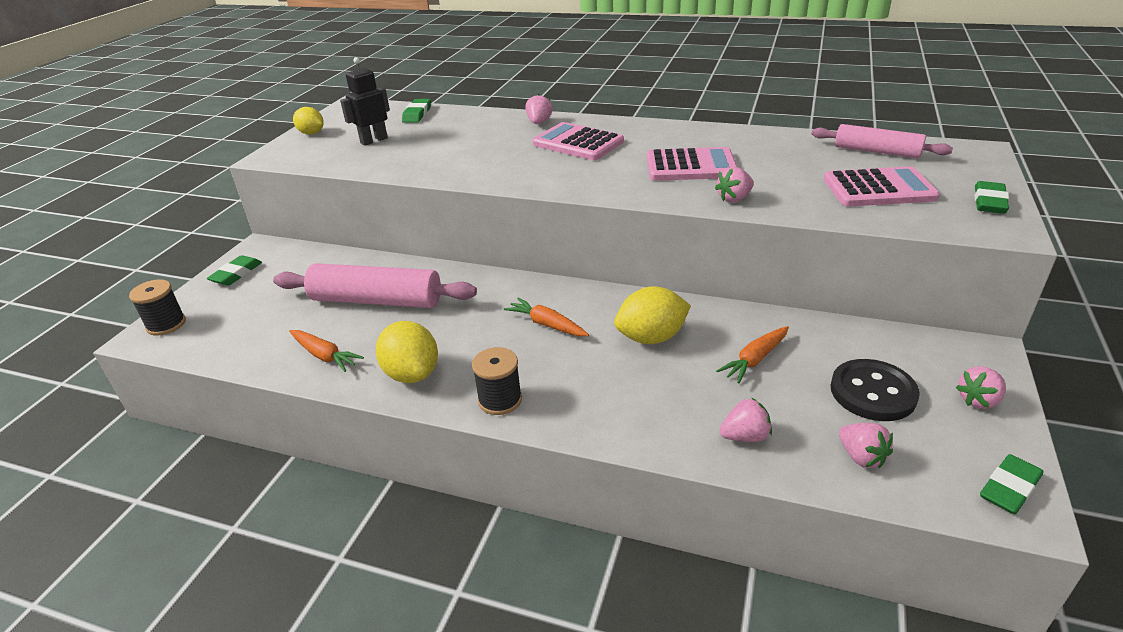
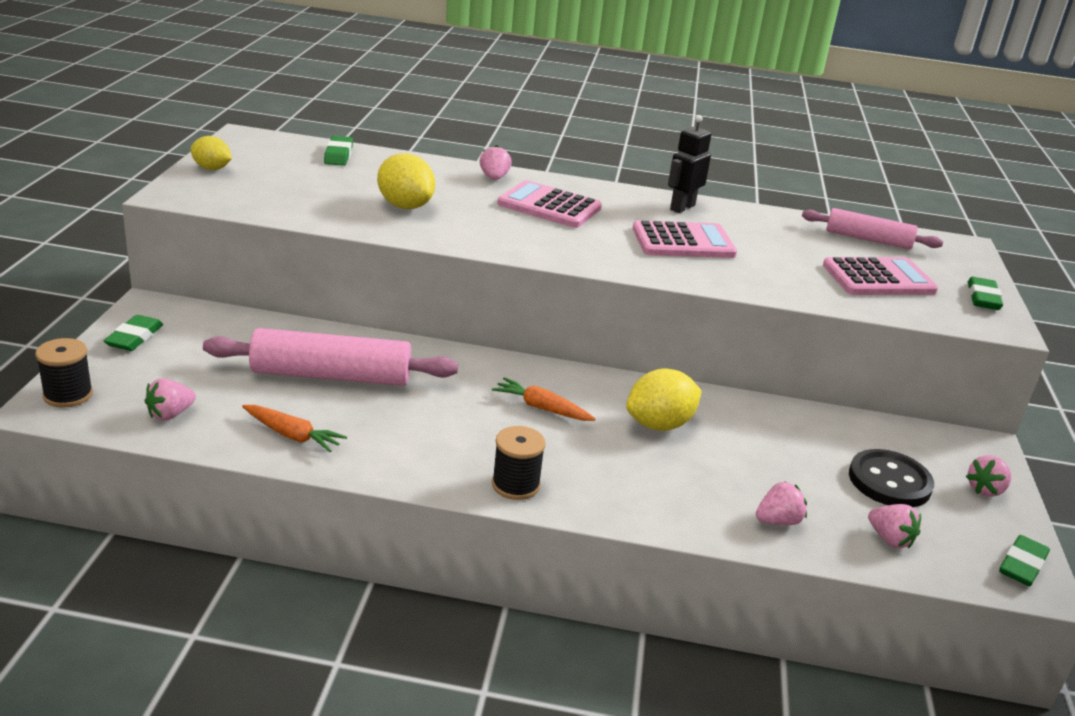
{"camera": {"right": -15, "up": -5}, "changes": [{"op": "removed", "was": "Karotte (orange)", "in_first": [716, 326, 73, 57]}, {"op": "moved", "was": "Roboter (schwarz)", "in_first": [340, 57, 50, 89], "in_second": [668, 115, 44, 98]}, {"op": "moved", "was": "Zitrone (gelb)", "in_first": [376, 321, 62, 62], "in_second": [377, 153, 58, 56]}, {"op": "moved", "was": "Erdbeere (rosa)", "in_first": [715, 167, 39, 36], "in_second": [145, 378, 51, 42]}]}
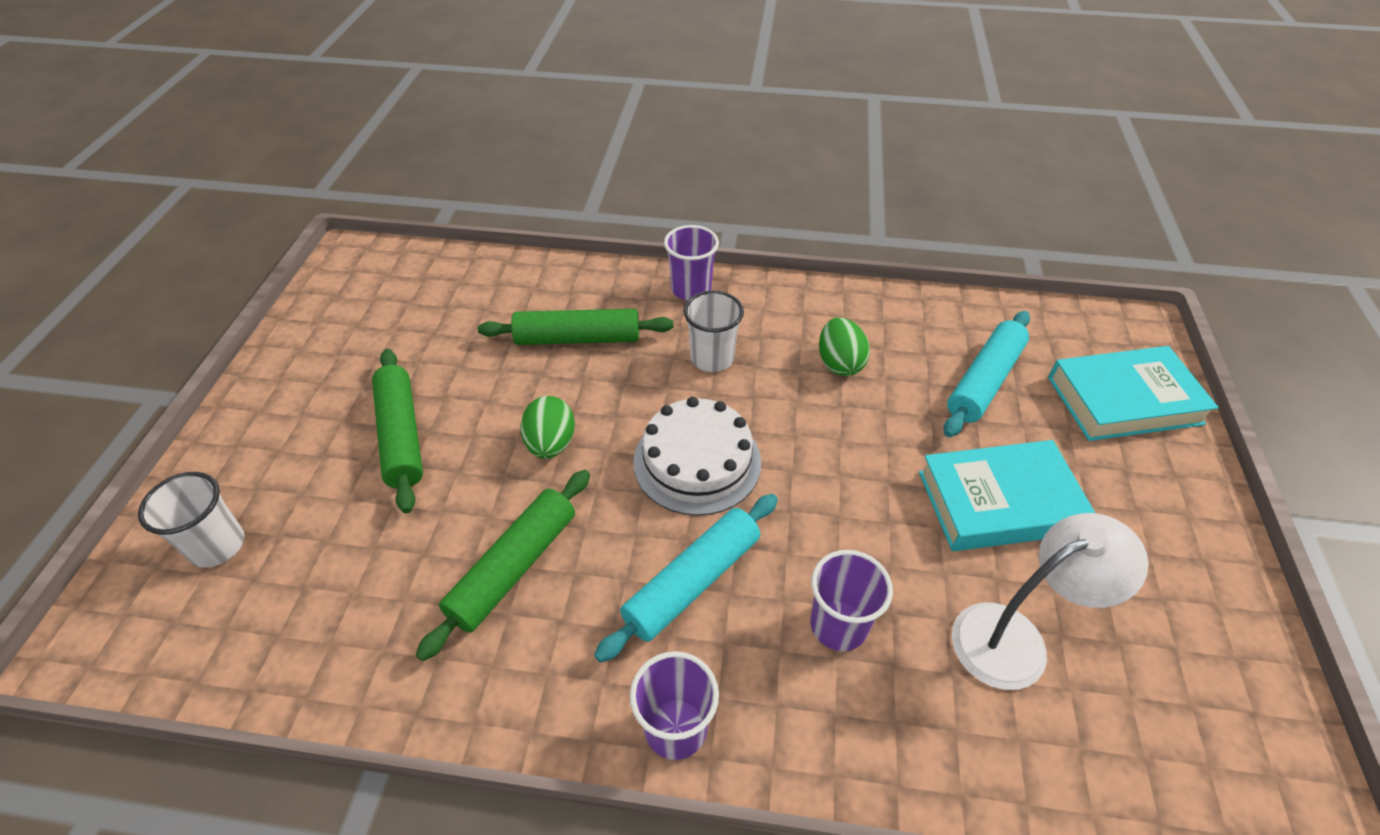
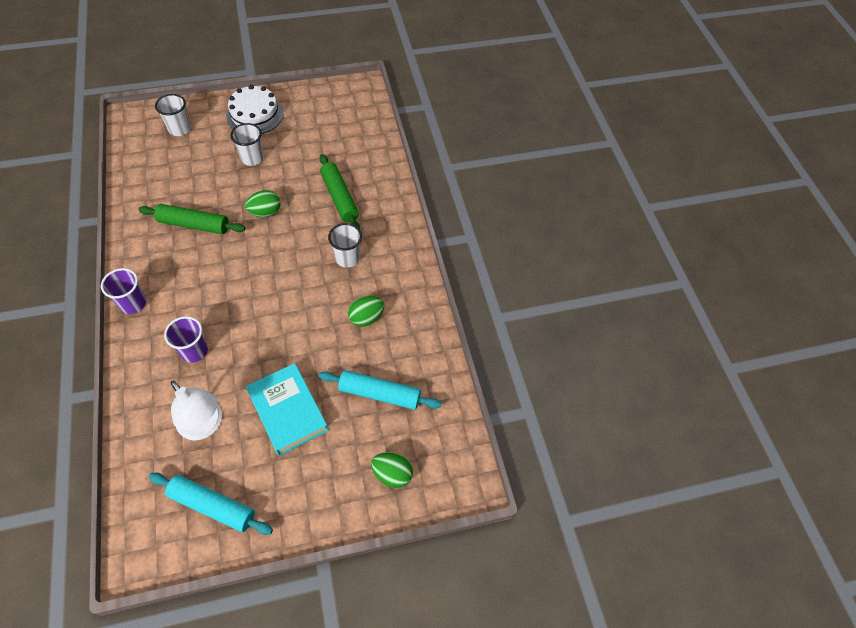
{"camera": {"right": 65, "up": 10}, "changes": [{"op": "removed", "was": "Becher (lila)", "in_first": [664, 225, 55, 76]}, {"op": "moved", "was": "Nudelholz (türkis)", "in_first": [594, 494, 184, 169], "in_second": [149, 473, 124, 62]}, {"op": "moved", "was": "Kuchen (weiß)", "in_first": [633, 397, 128, 119], "in_second": [226, 85, 58, 49]}, {"op": "replaced", "was": "Nudelholz (grün)", "now": "Becher (weiß)", "in_first": [372, 349, 51, 164], "in_second": [231, 123, 33, 43]}, {"op": "replaced", "was": "Buch (türkis)", "now": "Ei (grün)", "in_first": [1048, 346, 171, 95], "in_second": [371, 452, 42, 36]}]}
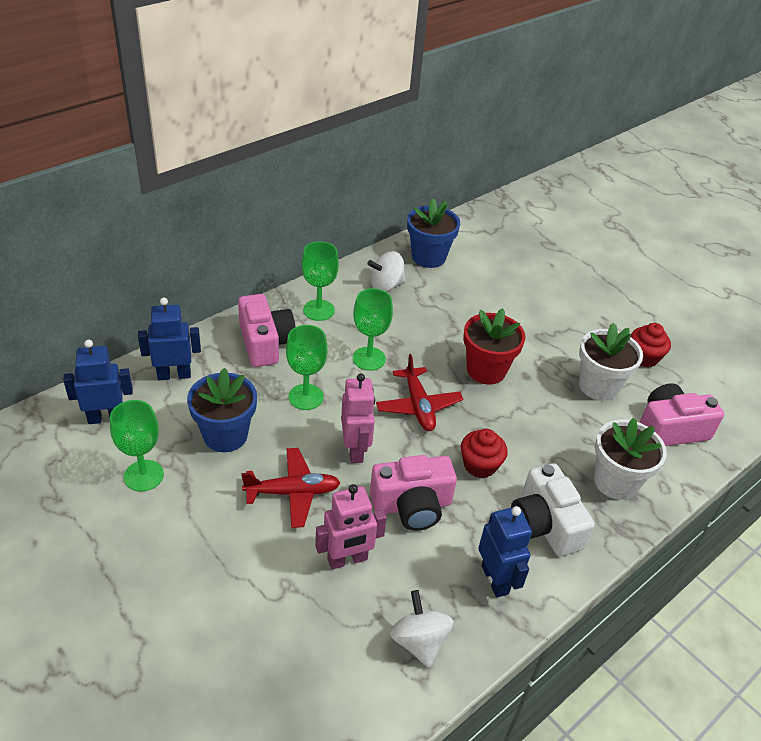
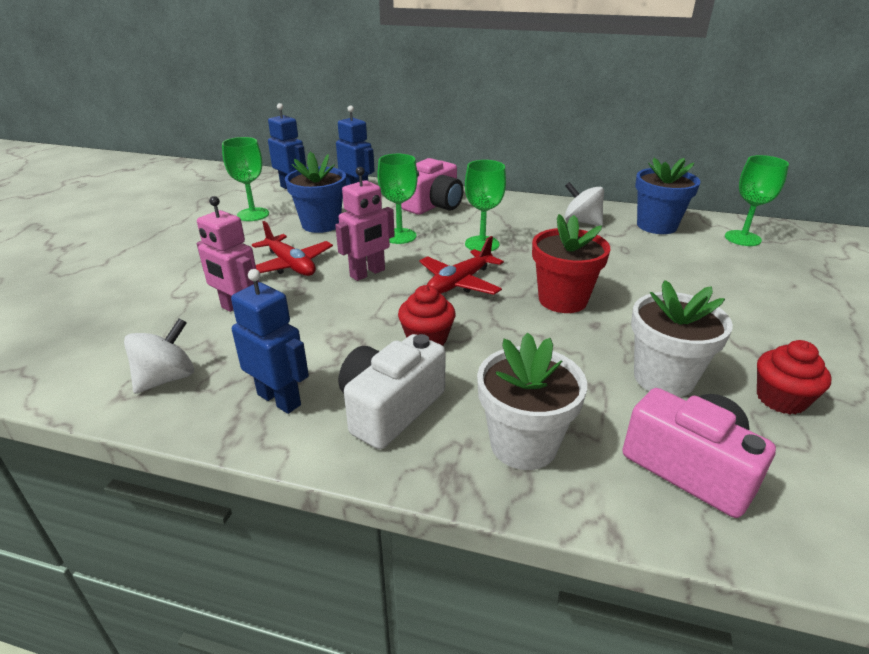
{"camera": {"right": 60, "up": -10}, "changes": [{"op": "removed", "was": "Kamera (rosa)", "in_first": [370, 455, 87, 76]}, {"op": "moved", "was": "Kelch (grün)", "in_first": [302, 241, 37, 80], "in_second": [725, 155, 64, 91]}, {"op": "turned", "was": "Roboter (blau)", "in_first": [478, 506, 54, 91], "in_second": [231, 269, 78, 145], "clockwise": -90}]}
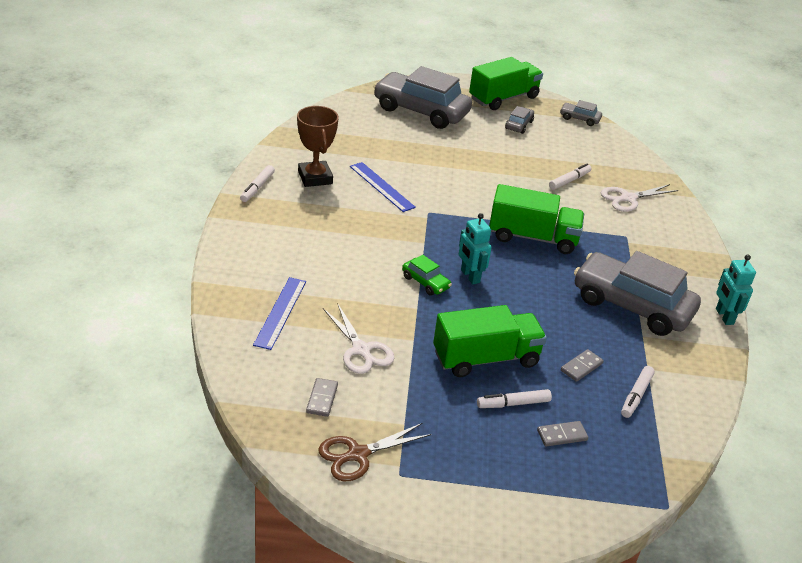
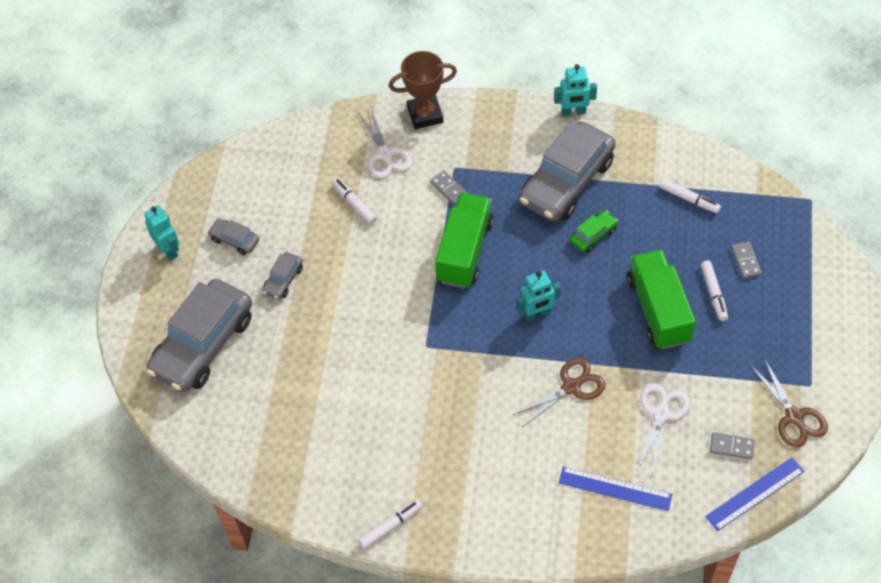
{"camera": {"right": -80, "up": 20}, "changes": [{"op": "added", "now": "Schere (braun)", "in_second": [513, 357, 93, 70]}, {"op": "moved", "was": "Pokal (braun)", "in_first": [297, 106, 42, 81], "in_second": [389, 51, 68, 78]}, {"op": "moved", "was": "Lineal (blau)", "in_first": [350, 162, 66, 50], "in_second": [705, 458, 100, 73]}, {"op": "moved", "was": "Auto (grün)", "in_first": [402, 255, 50, 41], "in_second": [570, 210, 48, 43]}, {"op": "moved", "was": "Auto (grau)", "in_first": [560, 100, 42, 26], "in_second": [262, 252, 41, 47]}, {"op": "moved", "was": "Dominostein (grau)", "in_first": [561, 349, 43, 33], "in_second": [430, 171, 38, 34]}, {"op": "replaced", "was": "Lastwagen (grün)", "now": "Roboter (türkis)", "in_first": [469, 57, 74, 53], "in_second": [144, 205, 35, 55]}, {"op": "turned", "was": "Filzstift (weiß)", "in_first": [240, 165, 35, 37], "in_second": [359, 499, 64, 50], "clockwise": -60}, {"op": "turned", "was": "Schere (weiß)", "in_first": [323, 303, 71, 71], "in_second": [637, 383, 53, 90], "clockwise": -45}]}
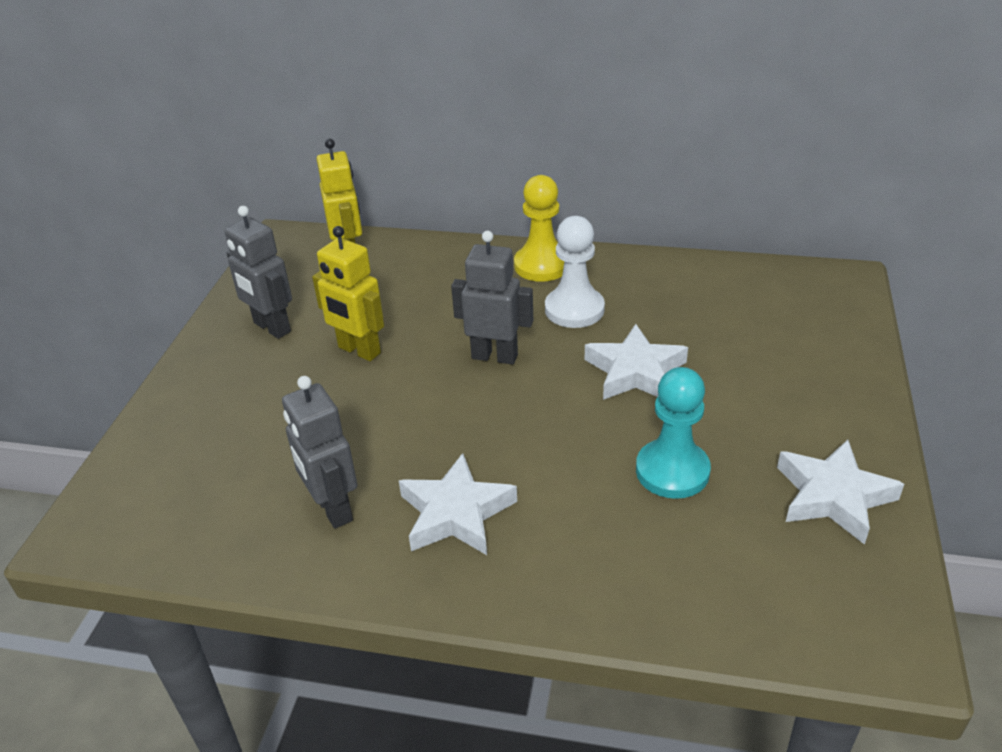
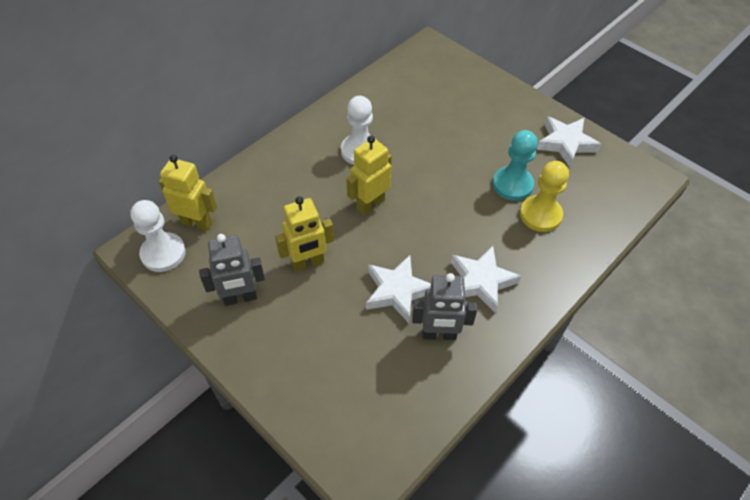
{"camera": {"right": -60, "up": 15}, "changes": [{"op": "added", "now": "Bauer (weiß)", "in_second": [130, 200, 56, 72]}, {"op": "moved", "was": "Bauer (gelb)", "in_first": [514, 175, 50, 107], "in_second": [520, 161, 49, 71]}, {"op": "moved", "was": "Stern (weiß)", "in_first": [585, 324, 103, 76], "in_second": [366, 255, 65, 68]}, {"op": "recoloured", "was": "Roboter (grau)", "now": "Roboter (gelb)", "in_first": [451, 231, 82, 134], "in_second": [346, 135, 46, 80]}]}
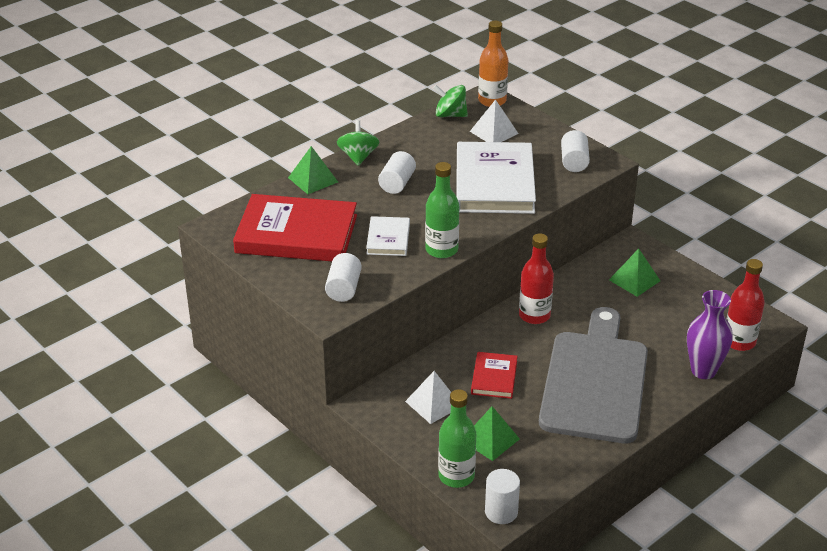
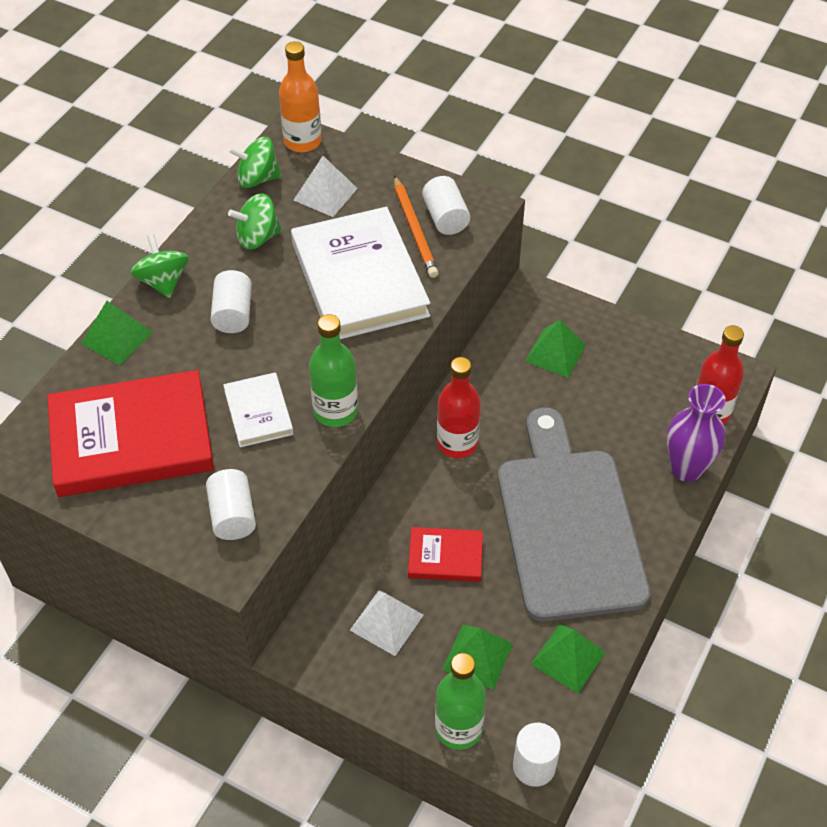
{"camera": {"right": -20, "up": 15}, "changes": [{"op": "added", "now": "Kreisel (grün)", "in_second": [228, 194, 54, 56]}, {"op": "added", "now": "Bleistift (orange)", "in_second": [394, 175, 44, 103]}, {"op": "added", "now": "Pyramide (grün)", "in_second": [531, 624, 75, 70]}, {"op": "turned", "was": "Buch (rot)", "in_first": [471, 352, 46, 47], "in_second": [408, 527, 75, 55], "clockwise": -75}]}
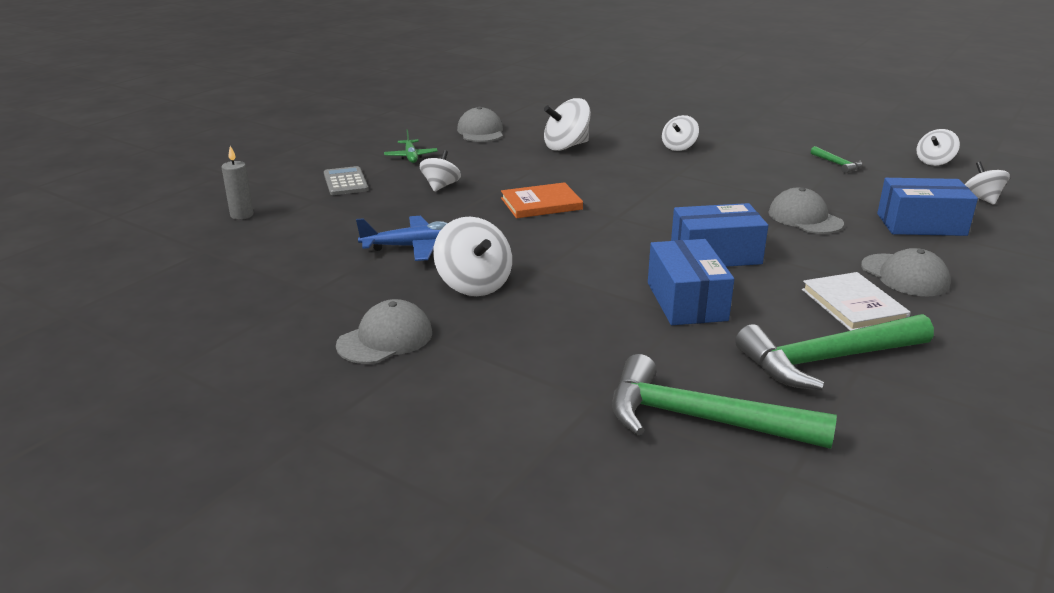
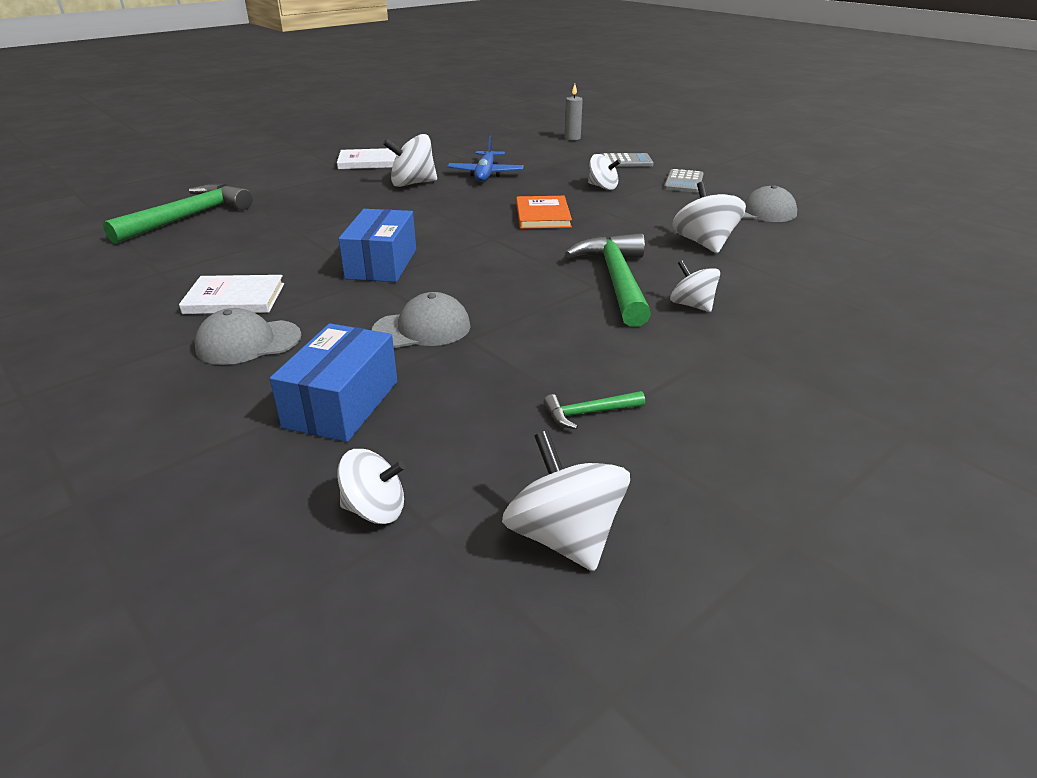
{"camera": {"right": 105, "up": 5}, "changes": [{"op": "removed", "was": "Schachtel (blau)", "in_first": [648, 239, 86, 86]}, {"op": "moved", "was": "Hammer (grün)", "in_first": [735, 314, 199, 76], "in_second": [565, 233, 86, 94]}, {"op": "replaced", "was": "Kappe (grau)", "now": "Buch (weiß)", "in_first": [336, 299, 96, 65], "in_second": [337, 148, 59, 21]}, {"op": "replaced", "was": "Flugzeug (grün)", "now": "Taschenrechner (grau)", "in_first": [384, 129, 54, 34], "in_second": [664, 169, 40, 24]}, {"op": "resized", "was": "Kreisel (weiß)", "in_first": [916, 129, 44, 37], "in_second": [502, 430, 128, 141], "ratio": 1.54}]}
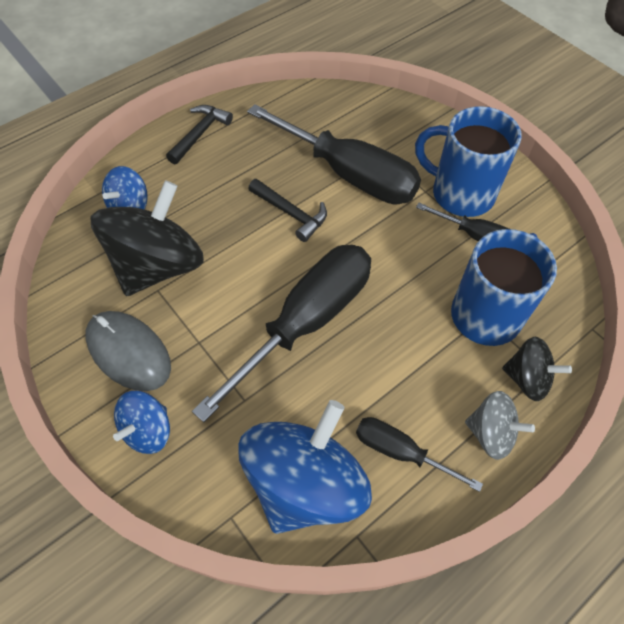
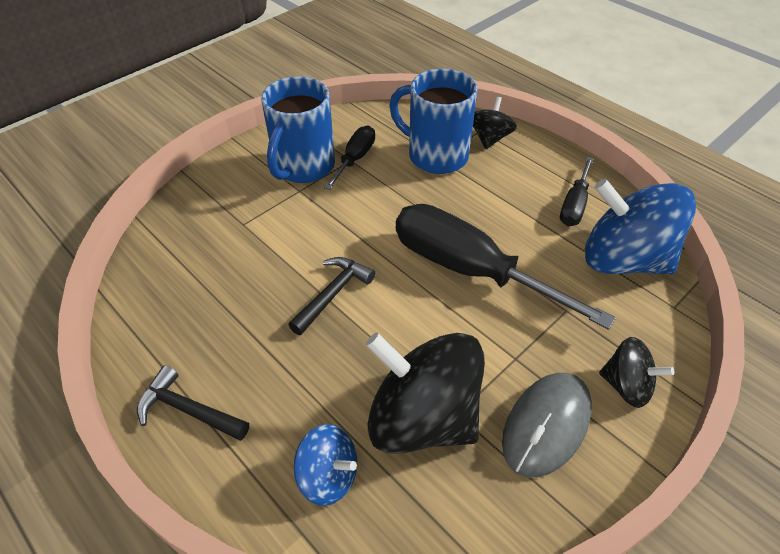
{"camera": {"right": -95, "up": -10}, "changes": [{"op": "removed", "was": "Schraubenzieher (schwarz)", "in_first": [247, 104, 174, 100]}, {"op": "removed", "was": "Kreisel (grau)", "in_first": [465, 391, 70, 69]}, {"op": "recoloured", "was": "Kreisel (blau)", "now": "Kreisel (schwarz)", "in_first": [113, 391, 57, 63], "in_second": [599, 337, 75, 71]}]}
